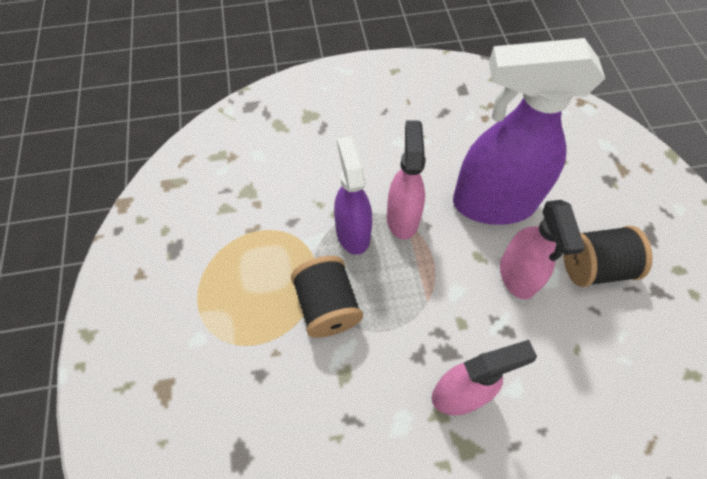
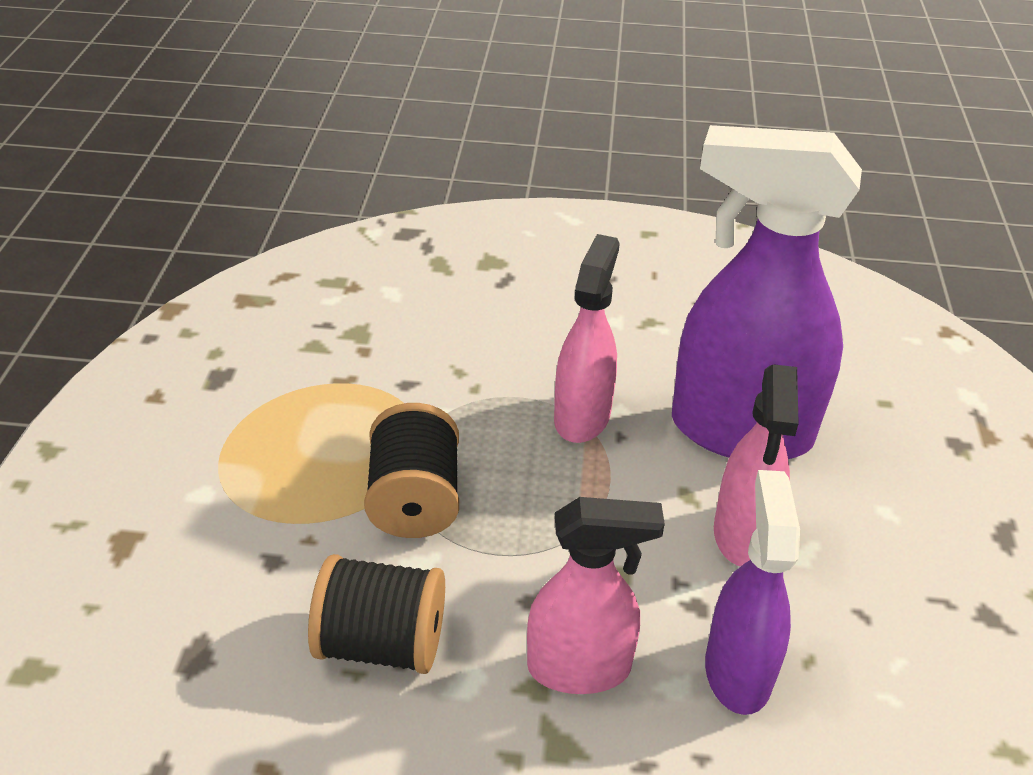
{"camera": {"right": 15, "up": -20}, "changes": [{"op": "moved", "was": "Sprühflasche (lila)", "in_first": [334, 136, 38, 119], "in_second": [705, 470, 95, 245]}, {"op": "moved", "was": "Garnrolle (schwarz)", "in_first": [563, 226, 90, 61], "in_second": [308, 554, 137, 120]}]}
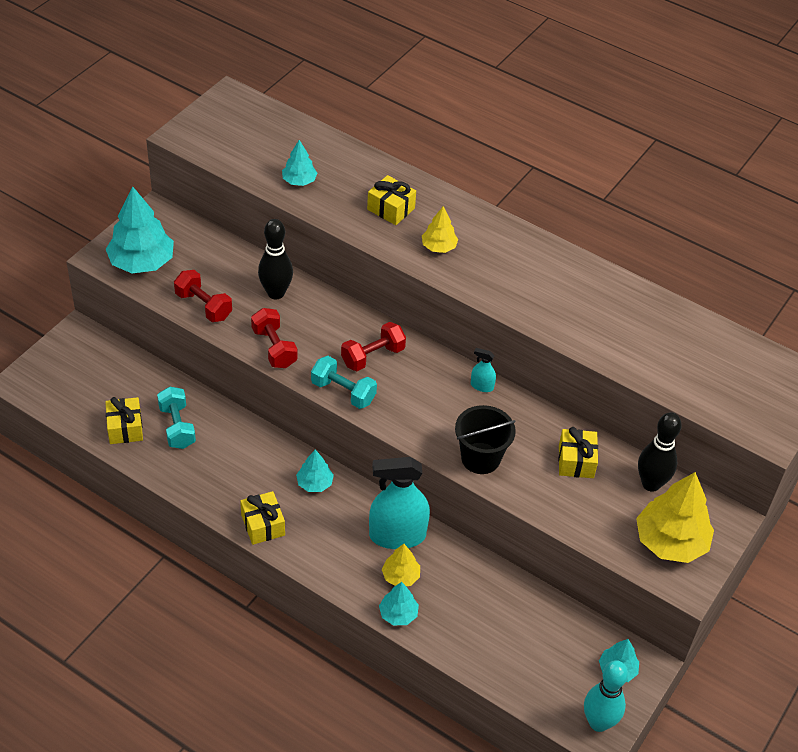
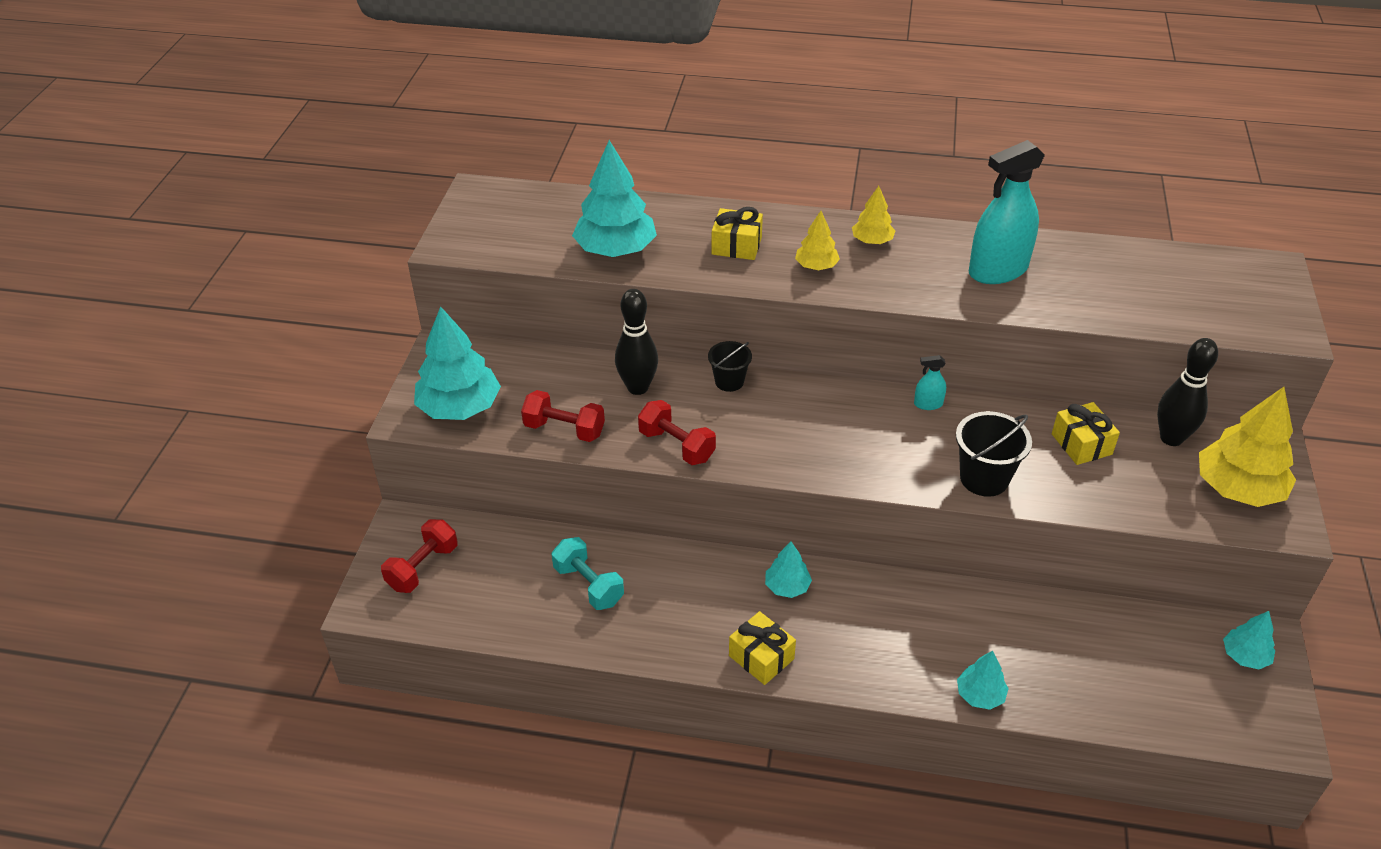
{"camera": {"right": -20, "up": -5}, "changes": [{"op": "removed", "was": "Geschenk (gelb)", "in_first": [105, 397, 38, 47]}, {"op": "removed", "was": "Hantel (türkis)", "in_first": [311, 356, 66, 53]}, {"op": "removed", "was": "Bowlingkegel (türkis)", "in_first": [584, 660, 44, 72]}, {"op": "added", "now": "Eimer (schwarz)", "in_second": [708, 341, 44, 51]}, {"op": "moved", "was": "Hantel (rot)", "in_first": [341, 322, 65, 49], "in_second": [381, 519, 77, 74]}, {"op": "moved", "was": "Sprühflasche (türkis)", "in_first": [369, 457, 61, 92], "in_second": [969, 140, 76, 144]}, {"op": "moved", "was": "Baum (gelb)", "in_first": [382, 544, 38, 42], "in_second": [852, 186, 43, 58]}, {"op": "resized", "was": "Baum (türkis)", "in_first": [282, 140, 35, 46], "in_second": [572, 140, 85, 117], "ratio": 1.91}]}
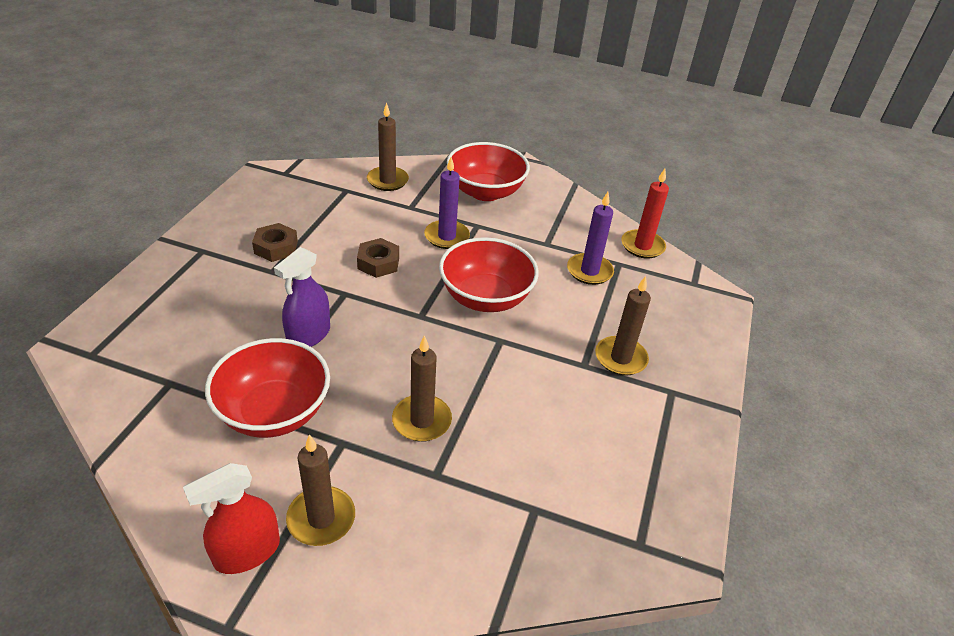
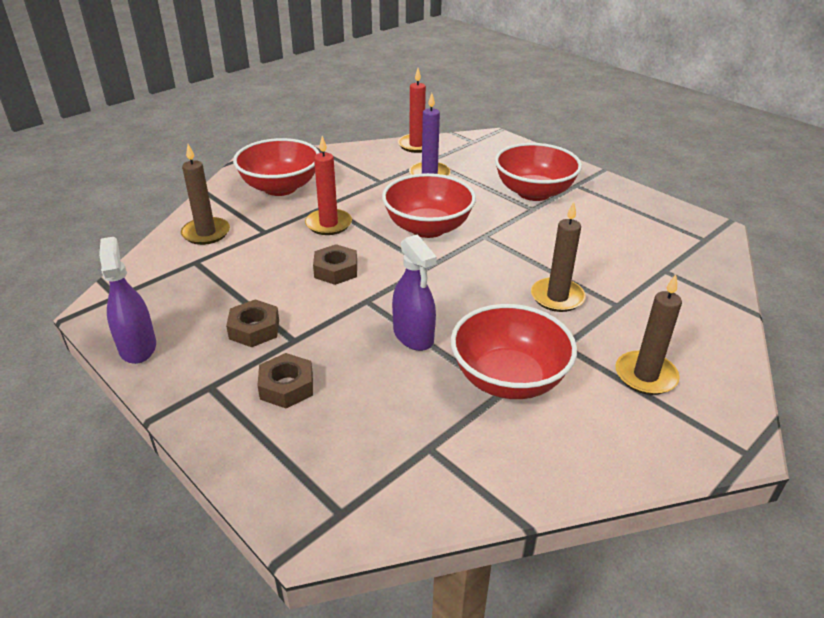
{"camera": {"right": -60, "up": -5}, "changes": [{"op": "removed", "was": "Sprühflasche (rot)", "in_first": [183, 463, 97, 111]}, {"op": "added", "now": "Sprühflasche (lila)", "in_second": [99, 237, 57, 127]}, {"op": "added", "now": "Sechskantmutter (braun)", "in_second": [257, 353, 56, 55]}, {"op": "replaced", "was": "Kerze (braun)", "now": "Schüssel (rot)", "in_first": [595, 276, 56, 100], "in_second": [495, 143, 87, 58]}, {"op": "recoloured", "was": "Kerze (lila)", "now": "Kerze (rot)", "in_first": [424, 157, 46, 92], "in_second": [305, 136, 47, 99]}]}
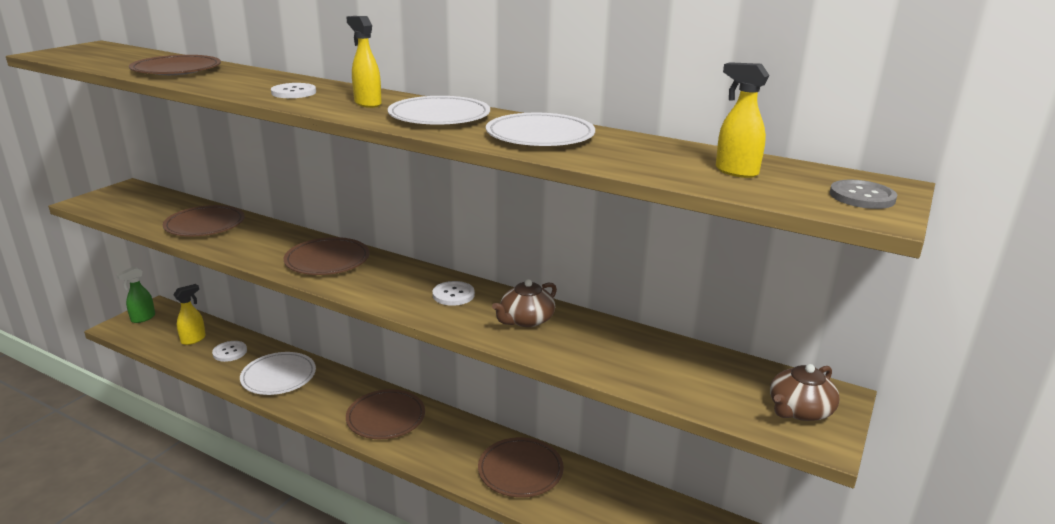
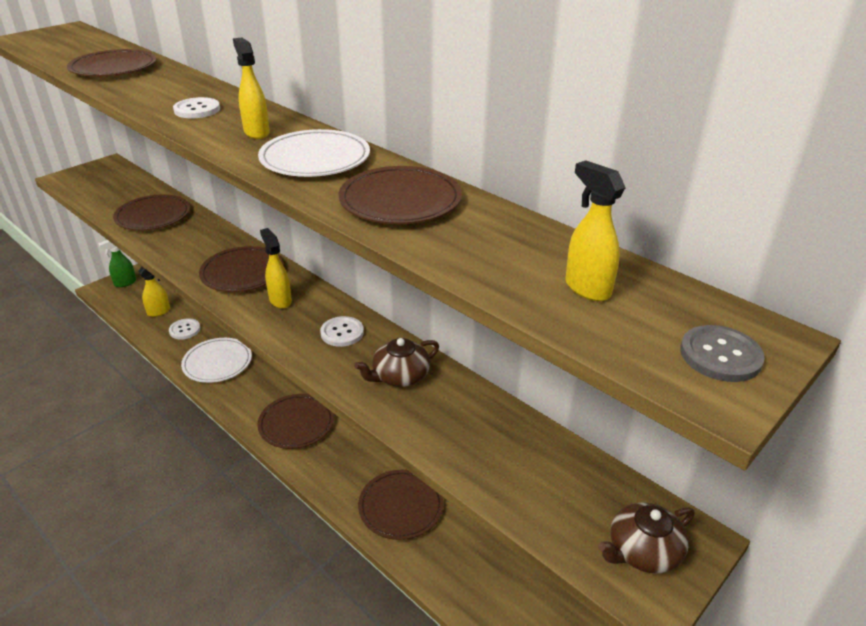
{"camera": {"right": 15, "up": 10}, "changes": [{"op": "added", "now": "Sprühflasche (gelb)", "in_second": [260, 228, 32, 80]}, {"op": "recoloured", "was": "Teller (weiß)", "now": "Teller (braun)", "in_first": [486, 113, 109, 33], "in_second": [339, 166, 123, 58]}]}
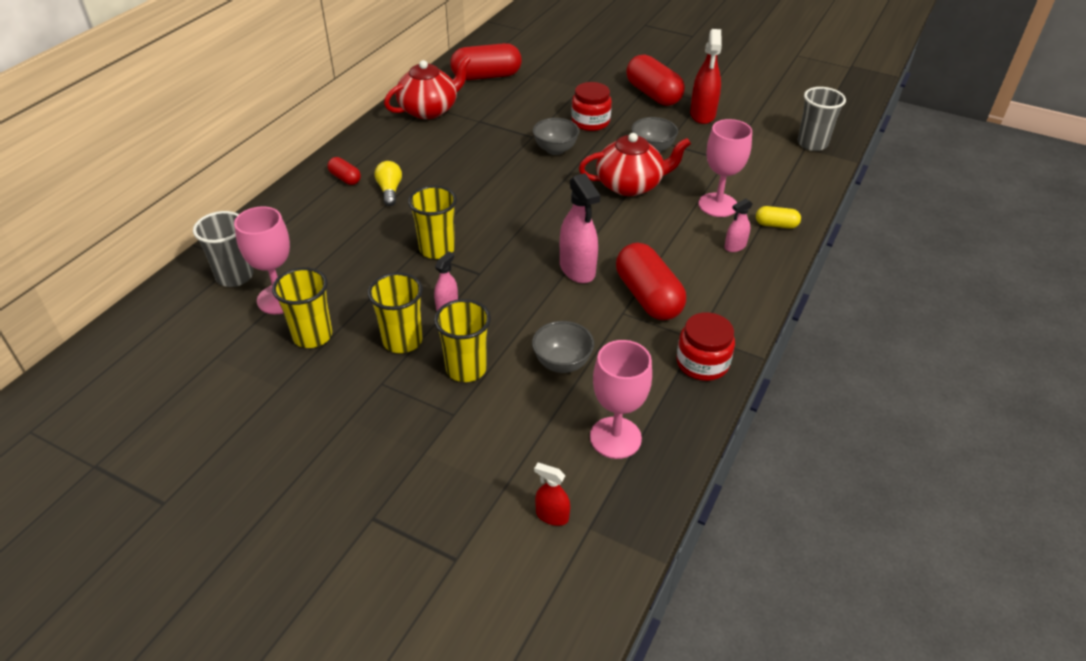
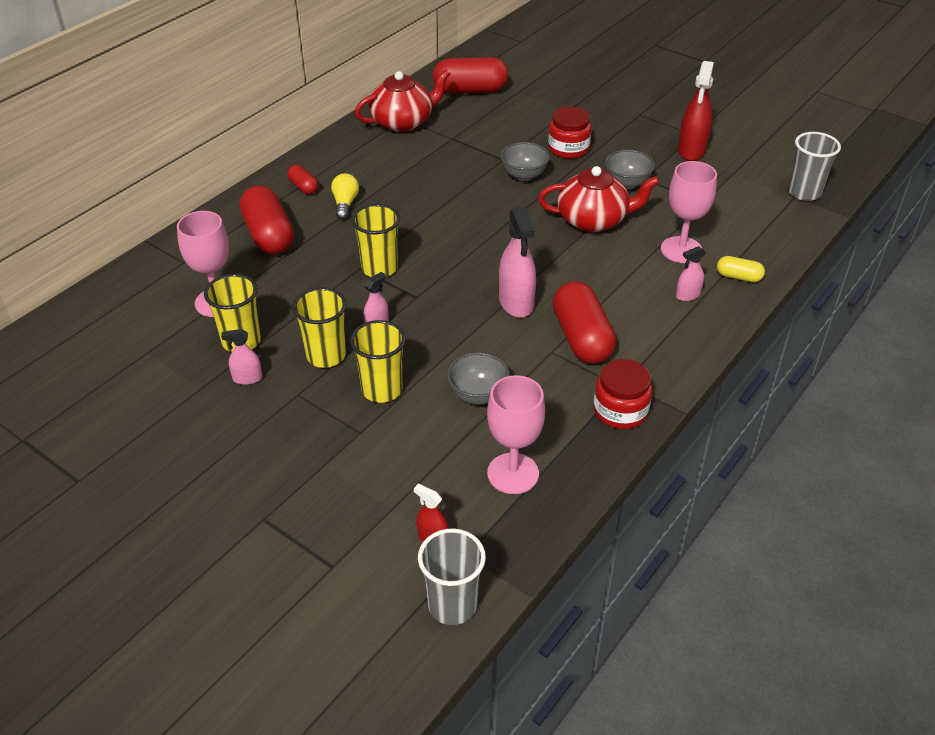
{"camera": {"right": 10, "up": 0}, "changes": [{"op": "added", "now": "Sprühflasche (rosa)", "in_second": [221, 329, 41, 56]}, {"op": "moved", "was": "Becher (grau)", "in_first": [193, 211, 61, 76], "in_second": [418, 528, 68, 97]}, {"op": "moved", "was": "Kapsel (rot)", "in_first": [626, 54, 59, 52], "in_second": [239, 185, 55, 69]}]}
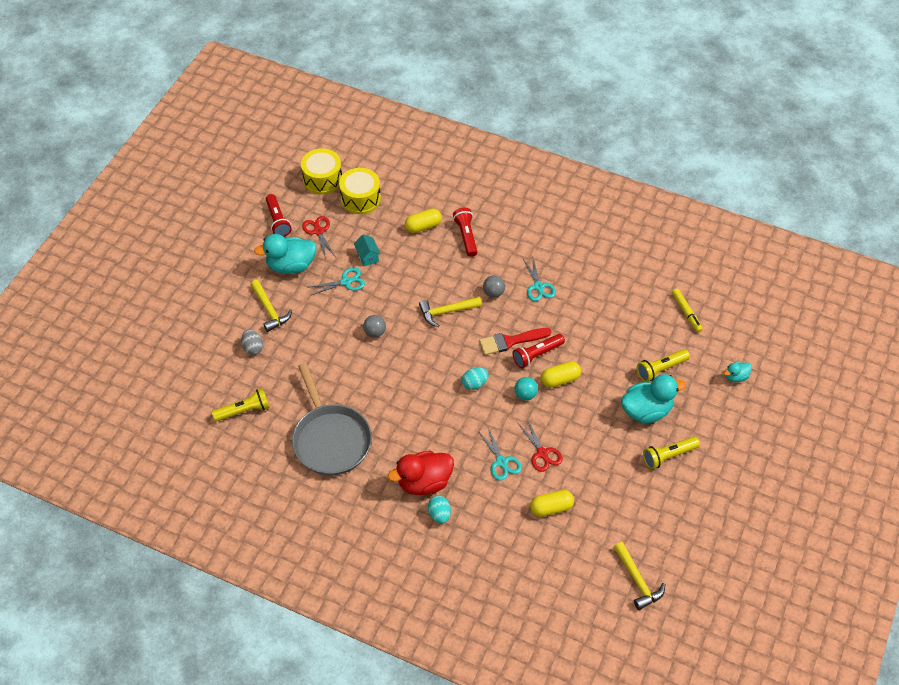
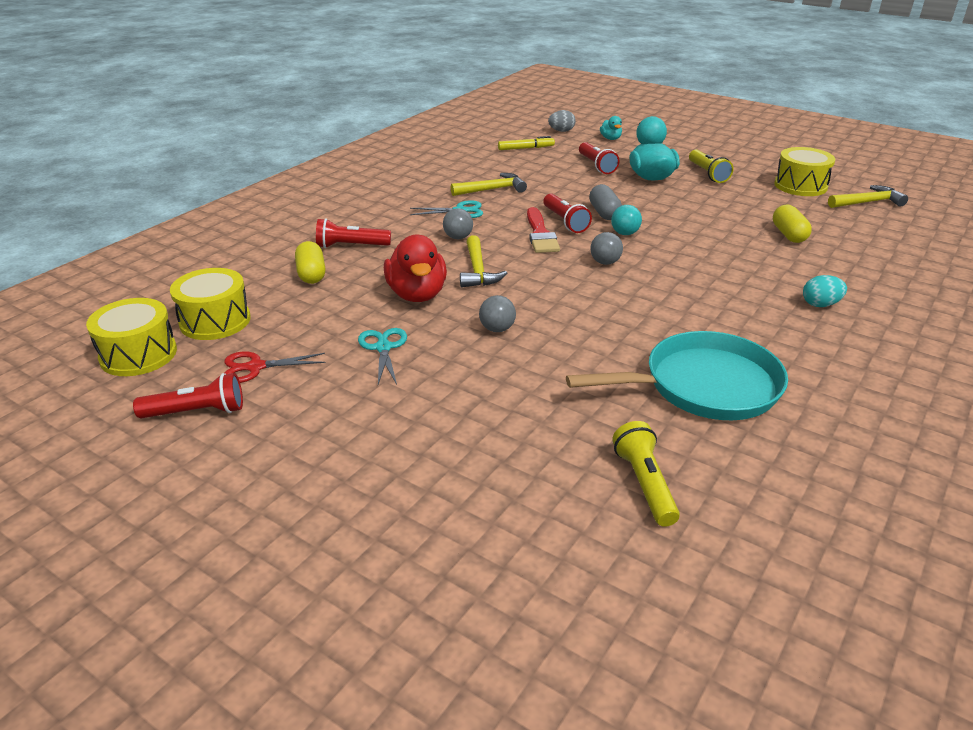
{"camera": {"right": -80, "up": -20}, "changes": [{"op": "removed", "was": "Ente (türkis)", "in_first": [254, 234, 63, 40]}, {"op": "removed", "was": "Haus (türkis)", "in_first": [354, 234, 27, 32]}, {"op": "removed", "was": "Schere (türkis)", "in_first": [478, 427, 44, 54]}, {"op": "removed", "was": "Schere (rot)", "in_first": [519, 418, 44, 54]}, {"op": "added", "now": "Trommel (gelb)", "in_second": [774, 147, 61, 49]}, {"op": "moved", "was": "Ei (grau)", "in_first": [241, 329, 22, 26], "in_second": [548, 110, 28, 22]}, {"op": "moved", "was": "Hammer (gelb)", "in_first": [250, 280, 42, 52], "in_second": [451, 173, 76, 23]}, {"op": "moved", "was": "Ente (rot)", "in_first": [388, 451, 66, 44], "in_second": [384, 235, 63, 67]}, {"op": "replaced", "was": "Ei (türkis)", "now": "Ball (grau)", "in_first": [462, 367, 27, 23], "in_second": [590, 232, 33, 33]}, {"op": "recoloured", "was": "Pfanne (grau)", "now": "Pfanne (türkis)", "in_first": [292, 363, 80, 113], "in_second": [566, 331, 222, 89]}, {"op": "recoloured", "was": "Kapsel (gelb)", "now": "Kapsel (grau)", "in_first": [541, 361, 40, 27], "in_second": [589, 184, 33, 36]}, {"op": "recoloured", "was": "Taschenlampe (gelb)", "now": "Taschenlampe (rot)", "in_first": [637, 349, 53, 33], "in_second": [579, 142, 40, 32]}]}
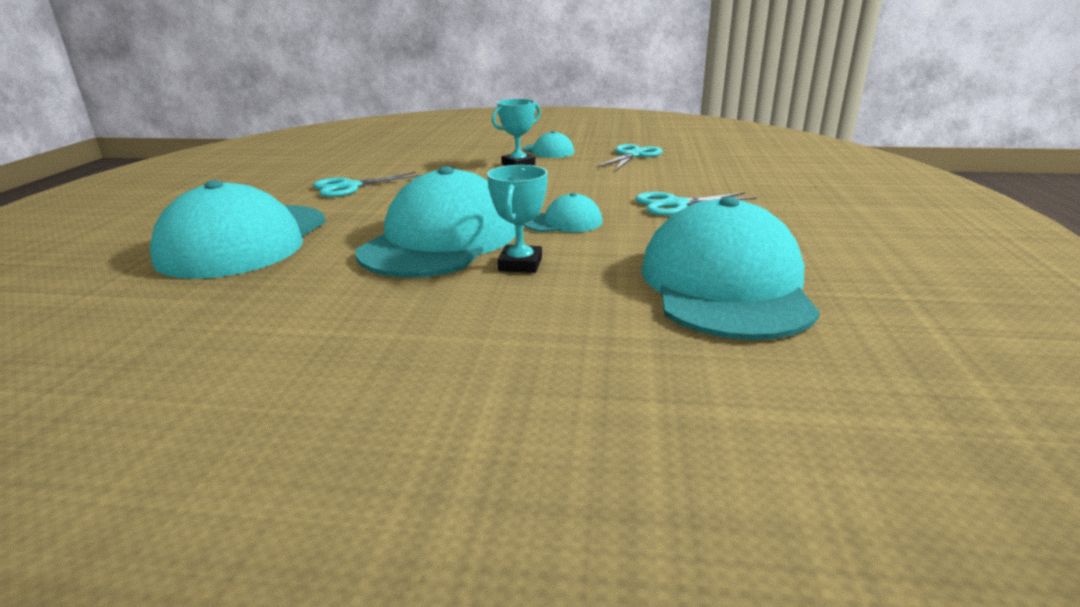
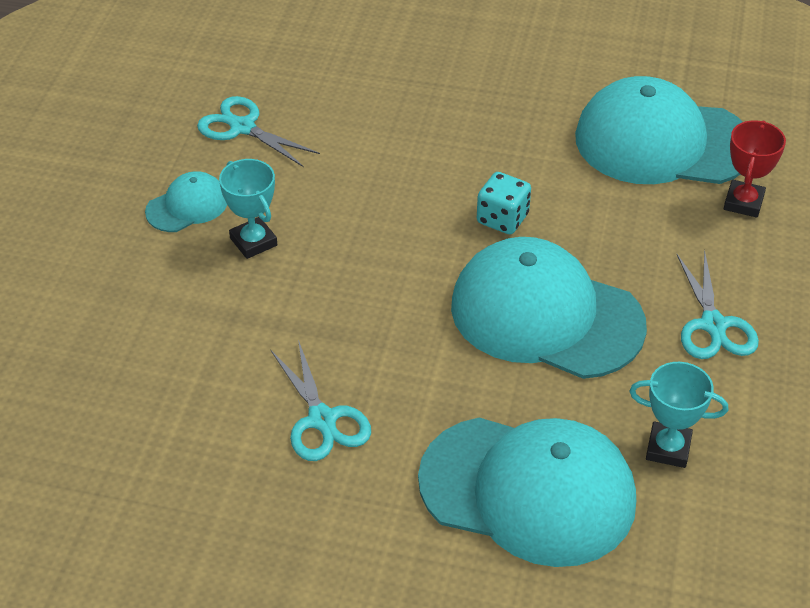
{"camera": {"right": -85, "up": 20}, "changes": [{"op": "added", "now": "Pokal (rot)", "in_second": [724, 120, 62, 98]}, {"op": "moved", "was": "Pokal (türkis)", "in_first": [487, 165, 61, 108], "in_second": [629, 362, 99, 106]}, {"op": "moved", "was": "Schere (türkis)", "in_first": [635, 192, 122, 24], "in_second": [677, 250, 82, 109]}, {"op": "replaced", "was": "Kappe (türkis)", "now": "Spielwürfel (türkis)", "in_first": [524, 193, 79, 39], "in_second": [477, 172, 54, 62]}]}
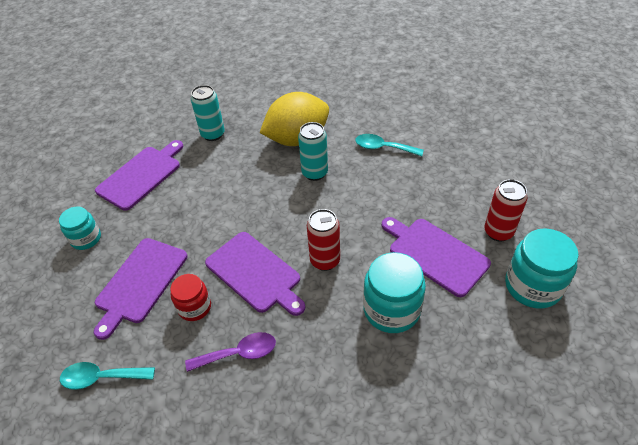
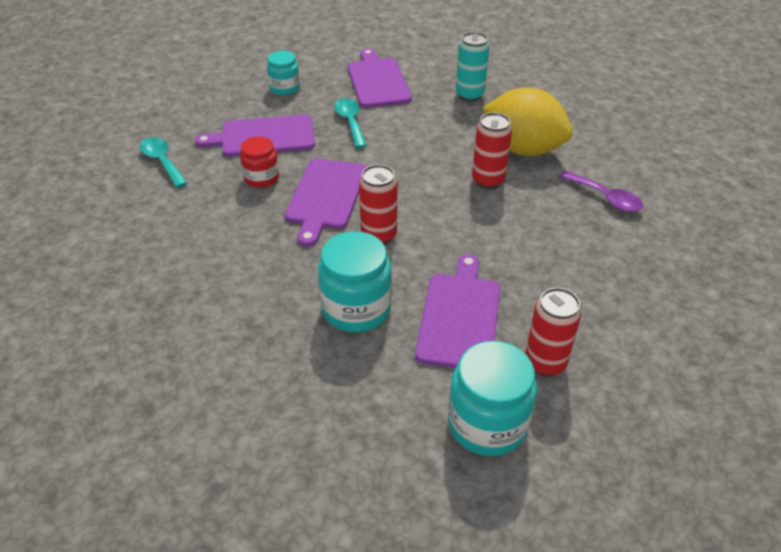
{"camera": {"right": 55, "up": -5}, "changes": [{"op": "moved", "was": "Löffel (lila)", "in_first": [185, 332, 91, 40], "in_second": [559, 171, 84, 41]}, {"op": "moved", "was": "Löffel (türkis)", "in_first": [355, 134, 69, 22], "in_second": [334, 98, 33, 50]}, {"op": "recoloured", "was": "Dose (türkis)", "now": "Dose (rot)", "in_first": [298, 122, 30, 59], "in_second": [472, 112, 40, 77]}, {"op": "turned", "was": "Schneidebrett (lila)", "in_first": [95, 140, 88, 71], "in_second": [348, 48, 64, 60], "clockwise": -105}]}
